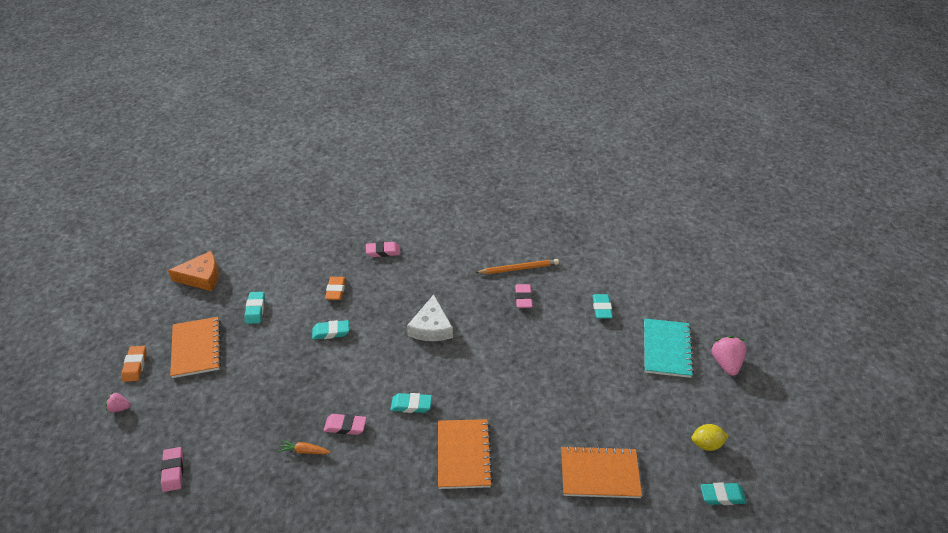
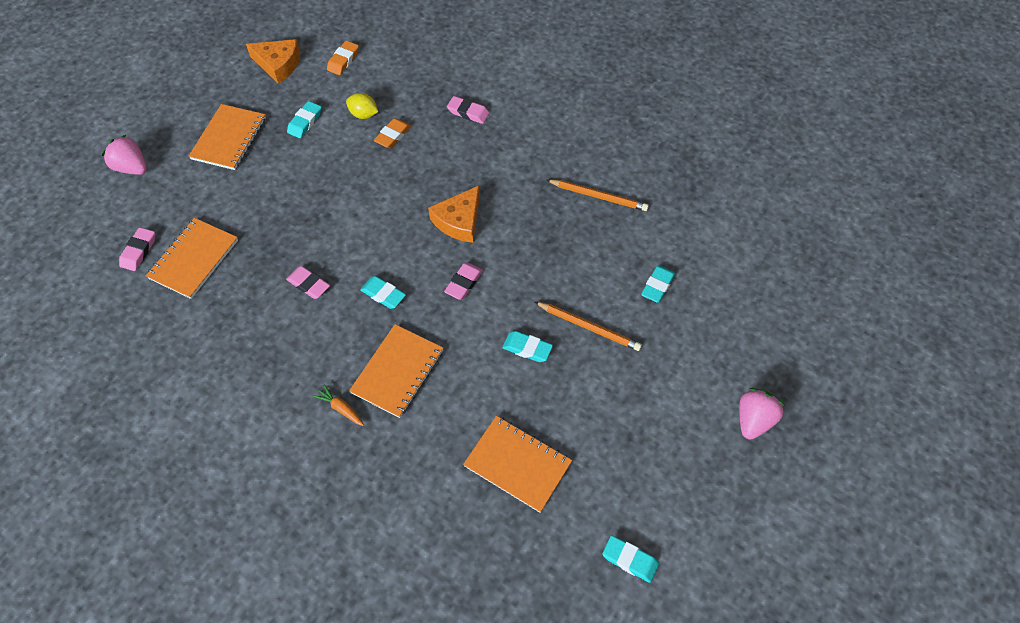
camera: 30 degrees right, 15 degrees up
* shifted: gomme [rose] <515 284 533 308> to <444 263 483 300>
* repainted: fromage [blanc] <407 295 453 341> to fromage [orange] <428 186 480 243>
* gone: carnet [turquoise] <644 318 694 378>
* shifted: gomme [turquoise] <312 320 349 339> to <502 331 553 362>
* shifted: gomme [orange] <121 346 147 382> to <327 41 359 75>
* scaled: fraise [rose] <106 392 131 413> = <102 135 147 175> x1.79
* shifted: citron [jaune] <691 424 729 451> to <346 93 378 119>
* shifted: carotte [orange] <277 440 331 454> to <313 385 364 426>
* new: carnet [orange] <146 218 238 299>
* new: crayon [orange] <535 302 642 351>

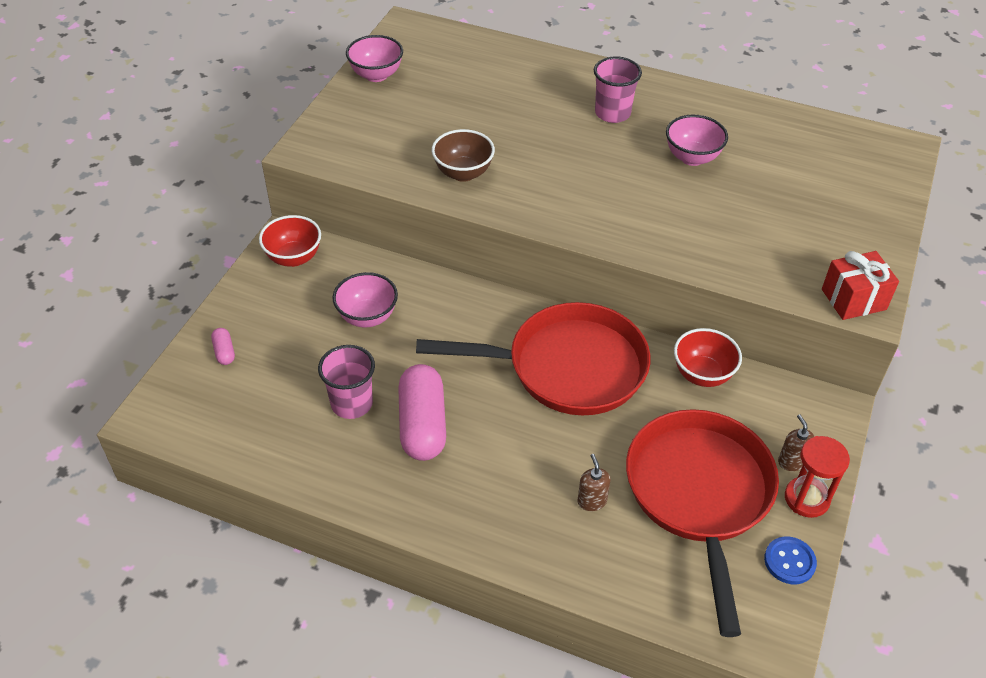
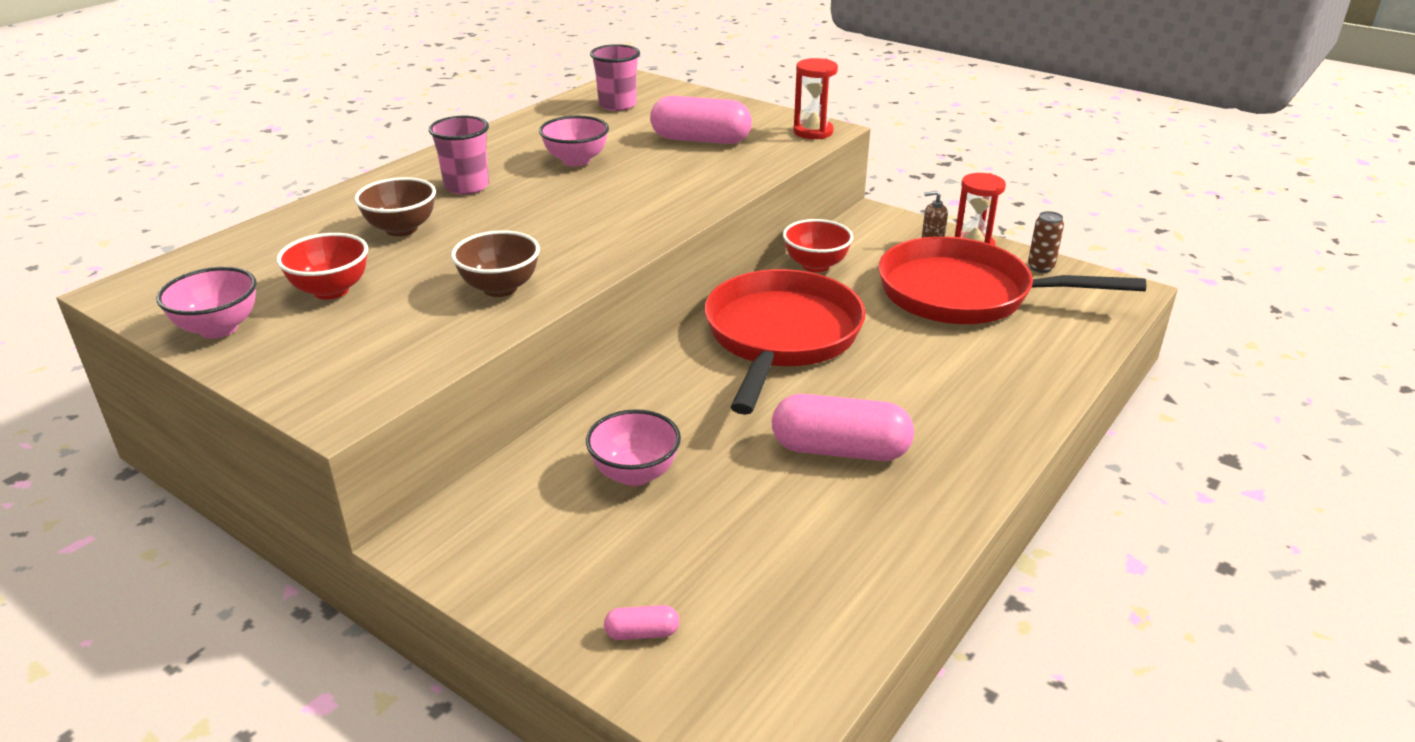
camera: 75 degrees left, 15 degrees down
* shifted: bol [rouge] <259 215 321 267> to <276 233 368 300>
* swapped: cadeau [rouge] <822 251 899 320> to sablier [rouge] <793 58 838 139>
* shifted: gobelet [rose] <318 345 375 419> to <590 44 640 111>
* gone: distributeur de savon [marron] <577 454 611 511>
* swapped: bouton [bleu] <764 537 817 584> to canette [marron] <1028 211 1064 273>
* new: gélule [rose] <650 96 752 144>
* new: bol [marron] <355 177 436 237>

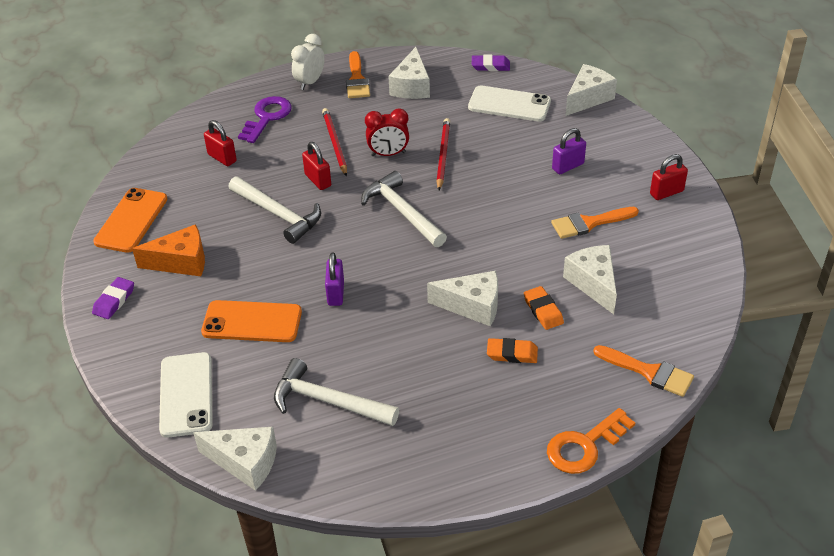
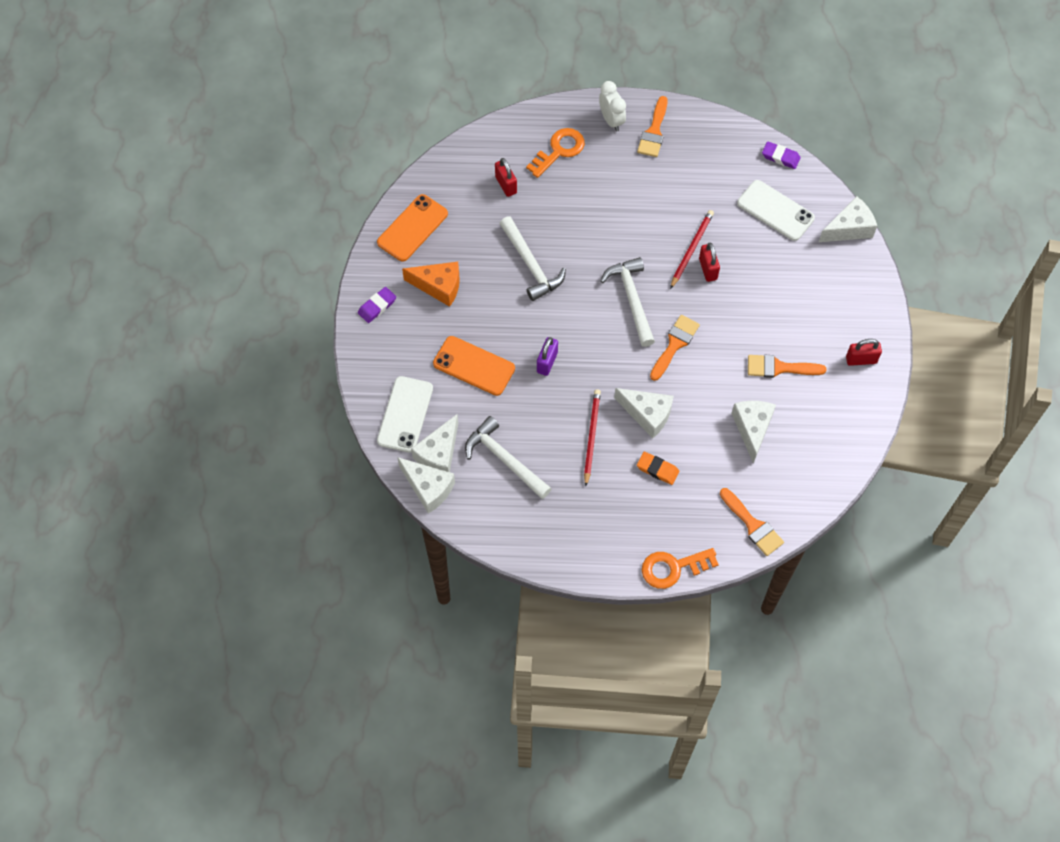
camera: 20 degrees right, 20 degrees up
* rotated: réveil [blanc] <291 34 325 90> = <599 81 626 132> 105 degrees clockwise
* shifted: fromage [blanc] <388 47 430 99> to <411 414 458 472>
* repainted: clé [violet] <238 96 292 143> to clé [orange] <526 128 585 178>
* shifted: crayon [rouge] <322 108 347 176> to <584 389 601 486>
* gone: réveil [rouge] <365 108 409 156>
* gone: cadenas [violet] <552 128 586 174>
* shifted: cadenas [rouge] <302 142 331 190> to <699 243 720 282>
* gone: gomme [orange] <524 286 564 330>
* new: pinceau [orange] <650 315 700 381>

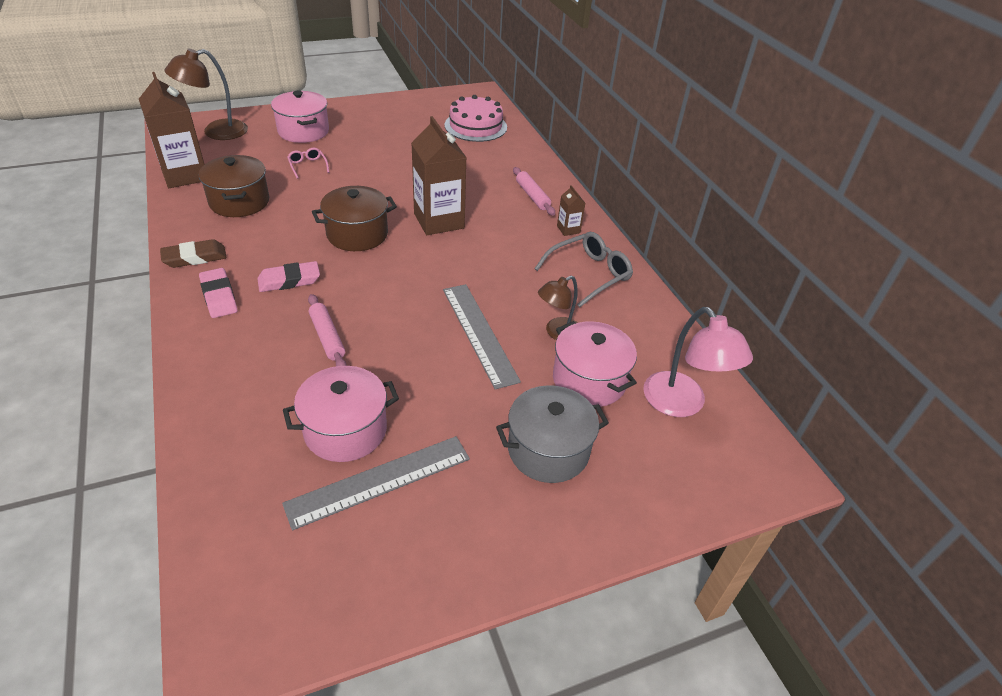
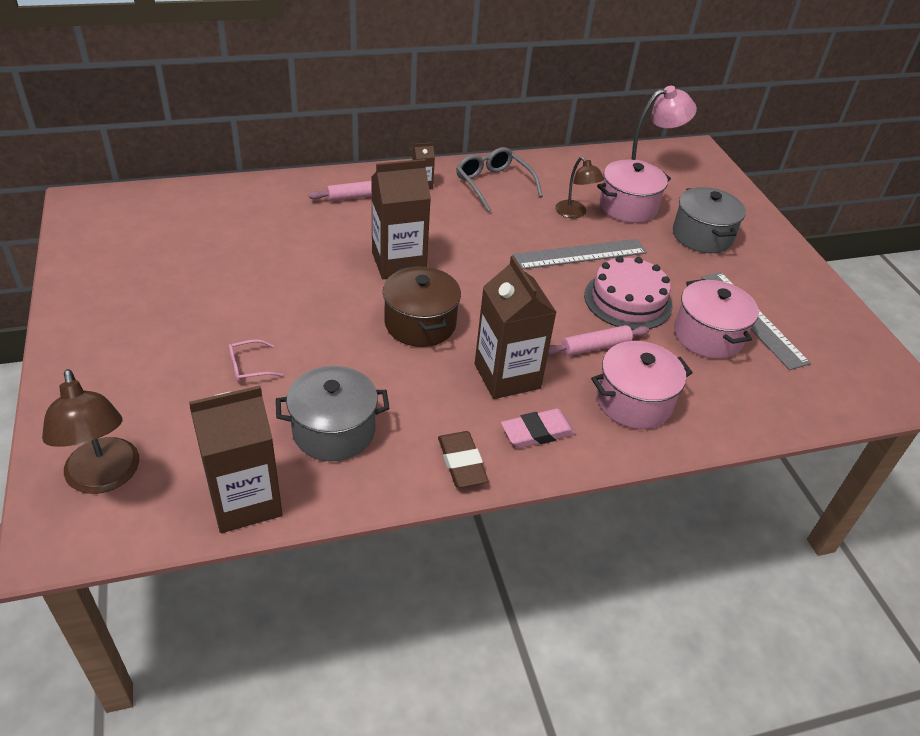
camera: 85 degrees left, 0 degrees up
* shifted: marmite [rose] <271 91 329 143> to <591 341 693 429>
* shifted: gâteau [rose] <444 95 507 142> to <584 256 672 330>
* repainted: marmite [marron] <198 155 269 217> to marmite [gris] <276 366 389 461>
* swapped: gomme [rose] <257 261 320 292> to brique de lait [marron] <475 256 557 399>

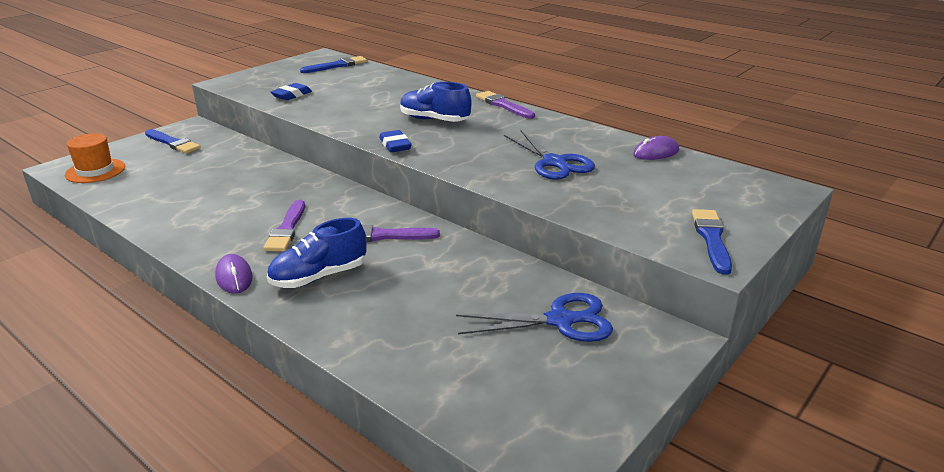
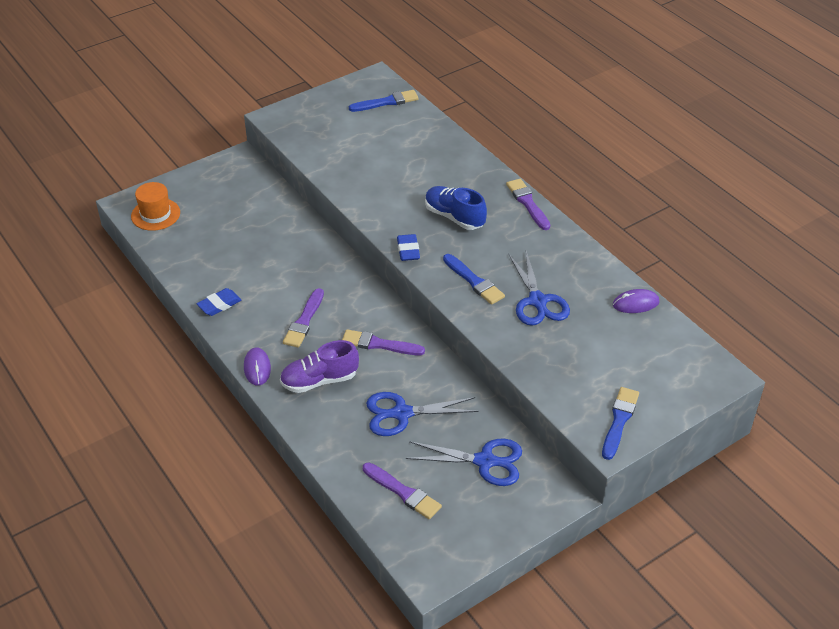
camera: 15 degrees right, 15 degrees up
* shifted: gomme [bleu] <270 83 312 100> to <197 288 242 316>
* shifted: pinceau [bleu] <145 129 201 154> to <443 254 505 305>
* repainted: chaussure [bleu] <267 218 367 288> to chaussure [violet] <280 340 359 393>
* new: ciseaux [bleu] <366 392 479 436>
* new: pinceau [violet] <363 463 442 519>

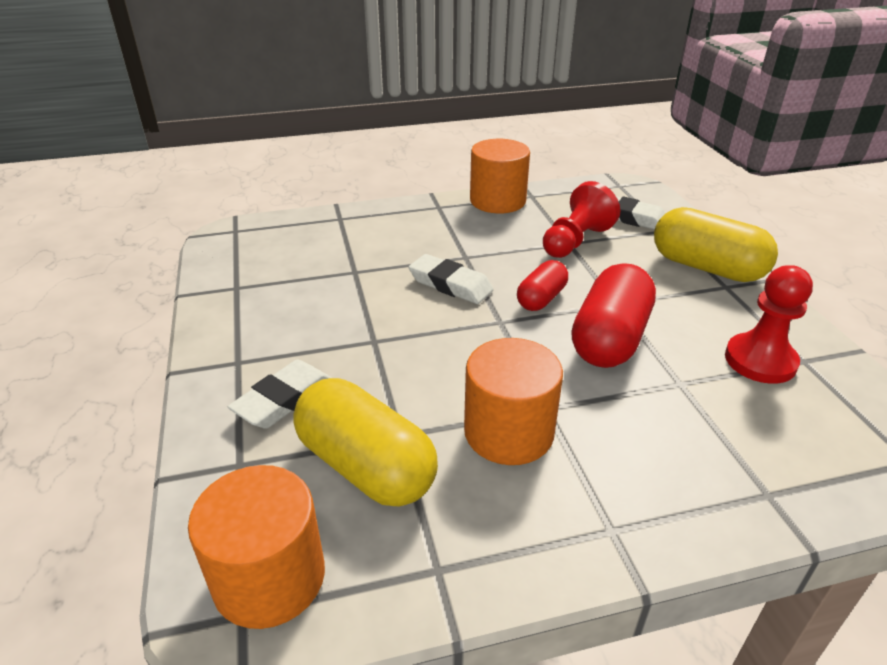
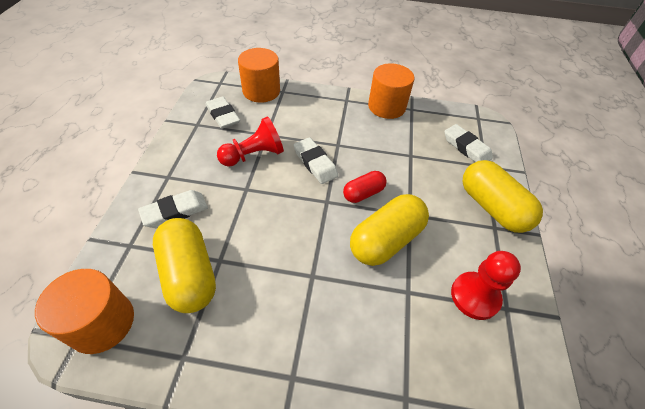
camera: 20 degrees right, 15 degrees up
* shifted: pion [rouge] <543 181 620 258> to <217 116 284 167>
* repainted: gélule [rouge] <571 263 656 368> to gélule [jaune] <350 194 429 266>
* shifted: cylindre [orange] <464 338 563 465> to <238 48 280 103>
* new: gomme [blanc] <205 97 240 129>

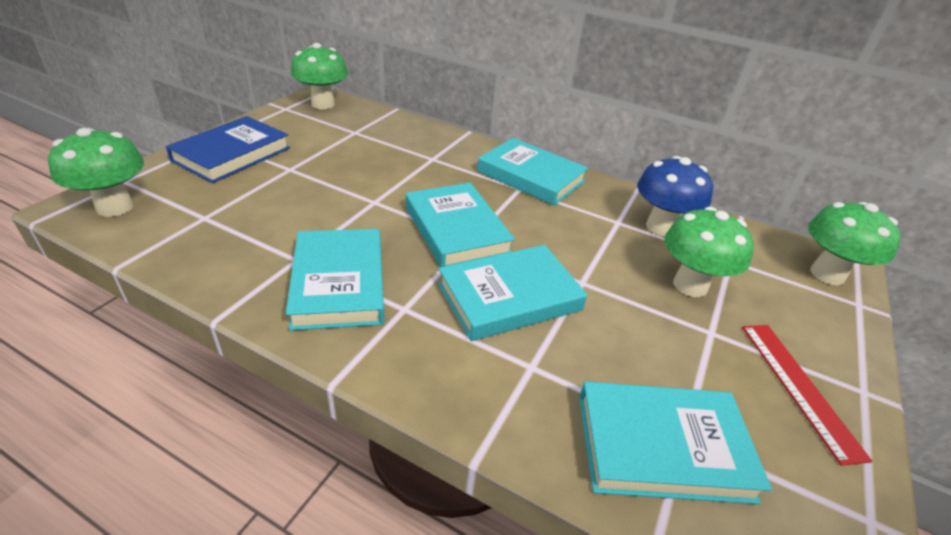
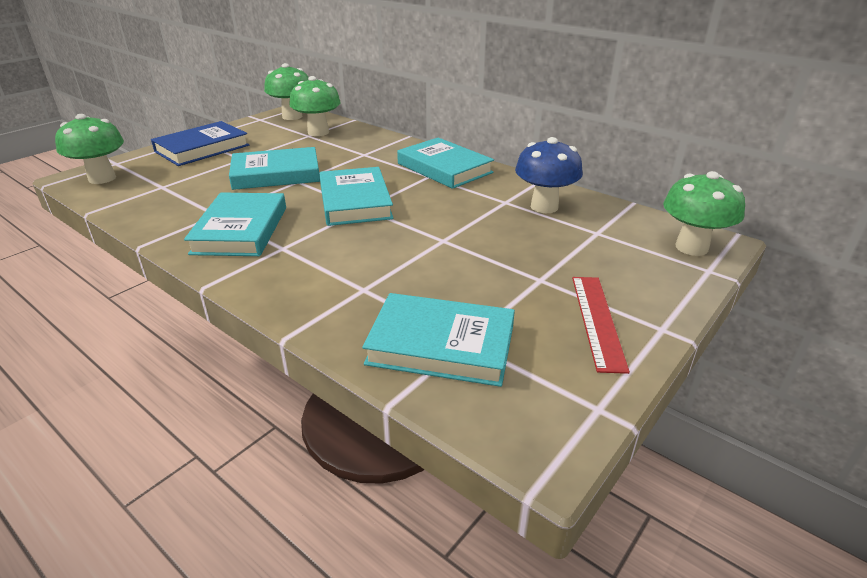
camera: 15 degrees right, 5 degrees down
* shifted: champignon [vert] <664 207 754 297> to <289 76 341 136>
* shifted: livre [turquoise] <438 245 587 341> to <229 147 320 190>

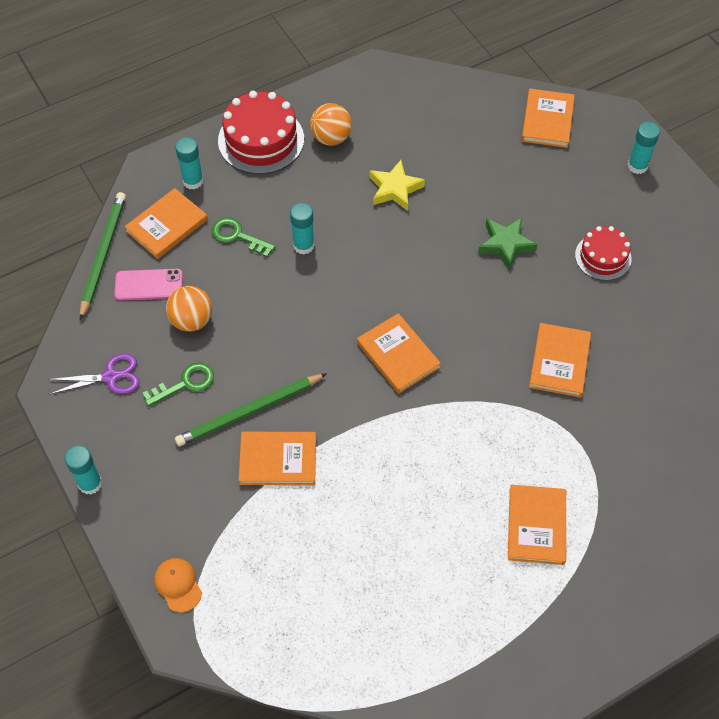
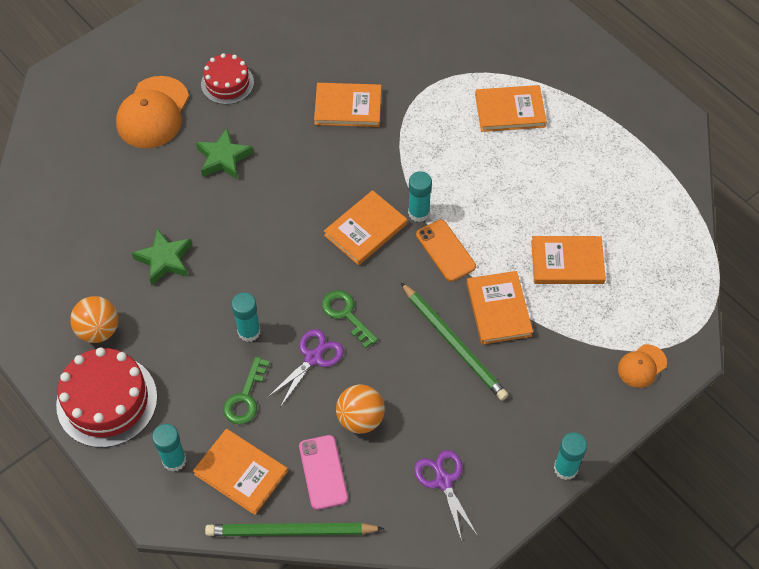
camera: 100 degrees left, 0 degrees up
* shifted: livre [orange] <522 89 575 148> to <531 236 606 284>
* shifted: bâton de colle [turquoise] <627 122 660 174> to <408 171 432 222>
* repainted: étoile [jaune] <369 160 425 211> to étoile [vert] <132 229 192 286>
* shifted: clé [vert] <142 362 214 407> to <322 290 378 349>
* new: casquette [orange] <116 76 189 148>
* new: téléphone [orange] <416 219 476 282>
* new: ciseaux [violet] <267 329 344 406>

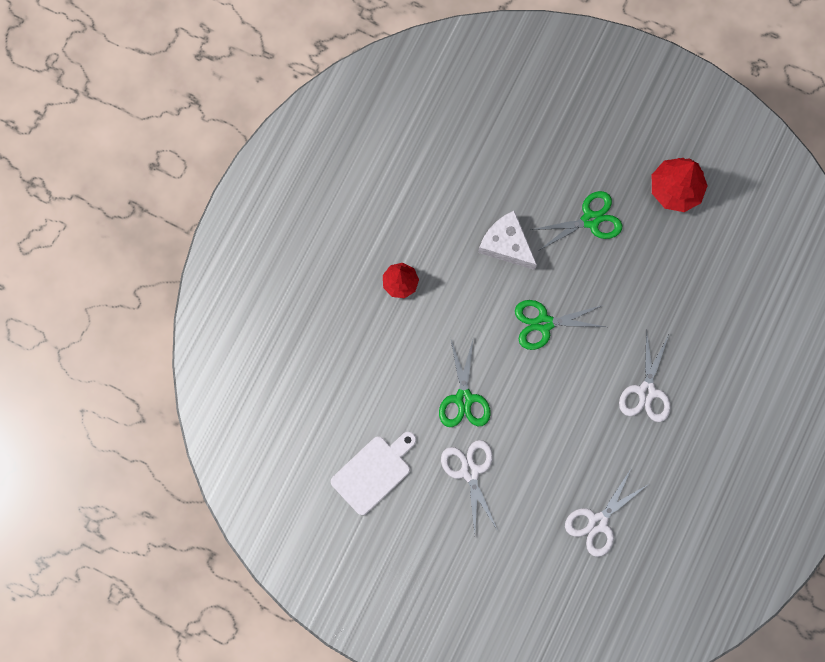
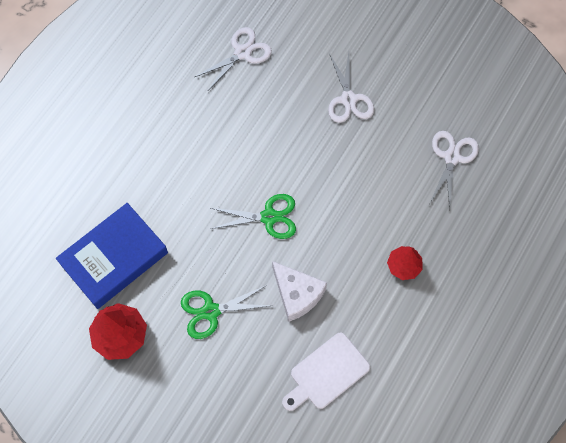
camera: 175 degrees left, 10 degrees down
* shifted: ciseaux [blanc] <619 329 671 422> to <429 131 479 208>
* gone: ciseaux [vert] <439 337 491 427>
* shifted: planche à découper [blanc] <331 432 416 515> to <282 333 370 411>
* new: livre [bleu] <56 203 168 309>

